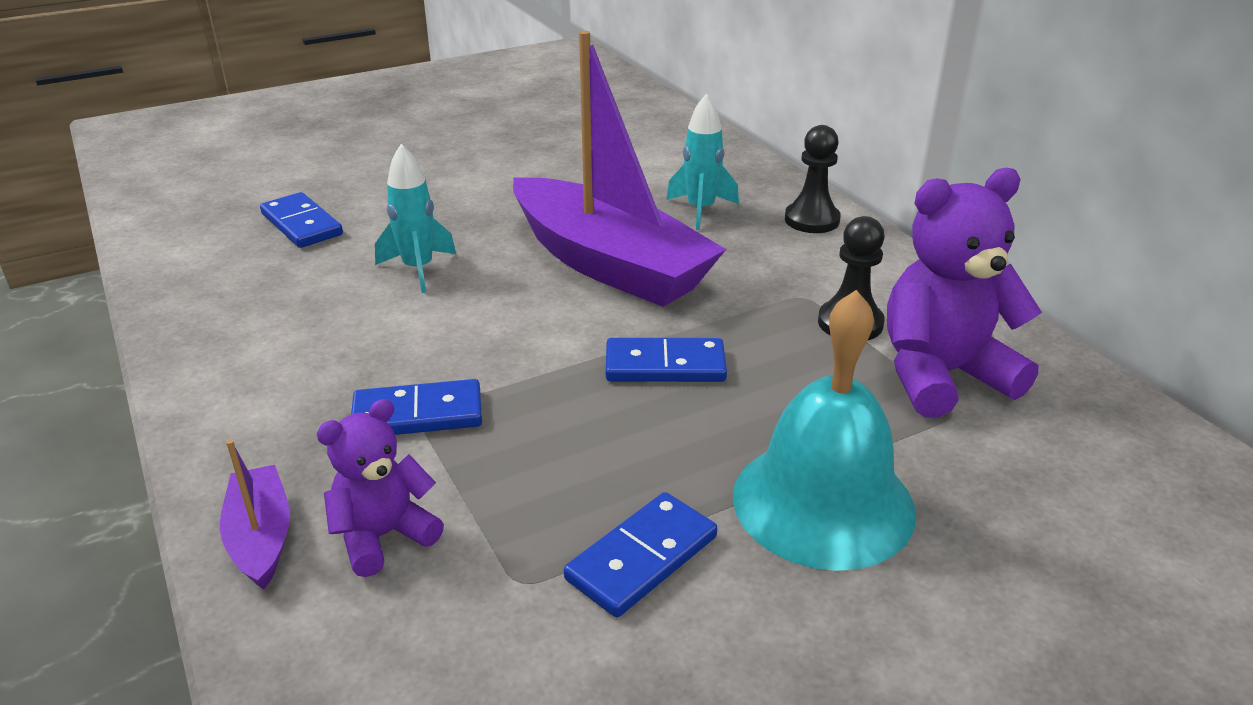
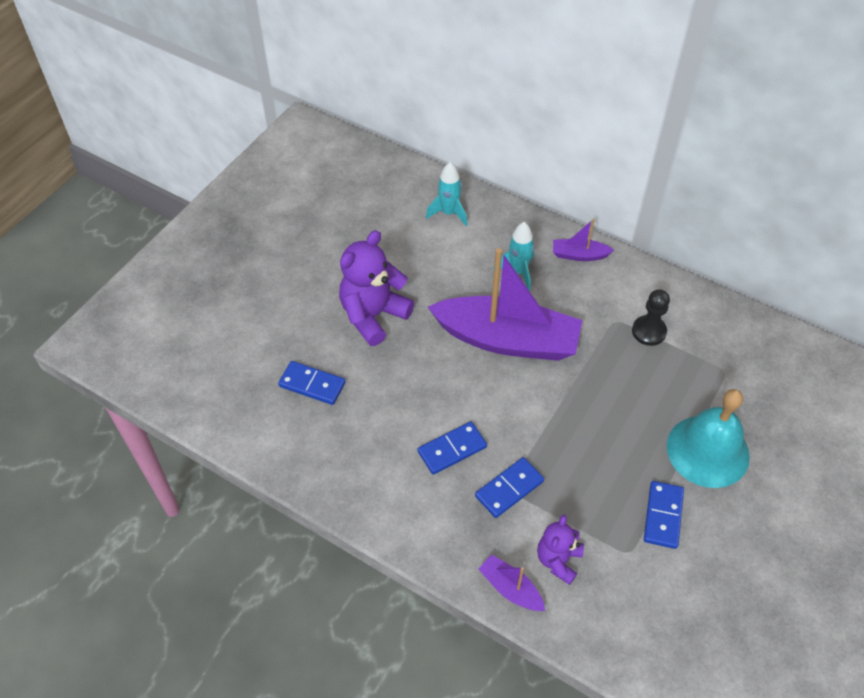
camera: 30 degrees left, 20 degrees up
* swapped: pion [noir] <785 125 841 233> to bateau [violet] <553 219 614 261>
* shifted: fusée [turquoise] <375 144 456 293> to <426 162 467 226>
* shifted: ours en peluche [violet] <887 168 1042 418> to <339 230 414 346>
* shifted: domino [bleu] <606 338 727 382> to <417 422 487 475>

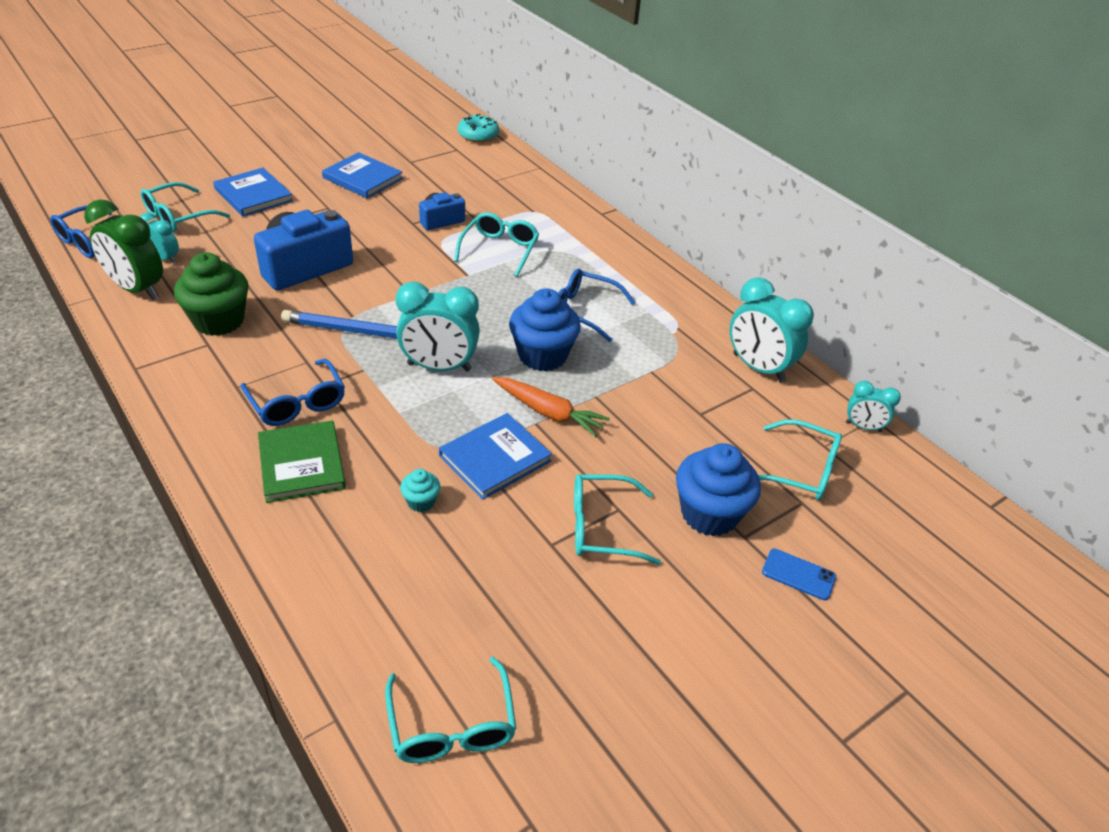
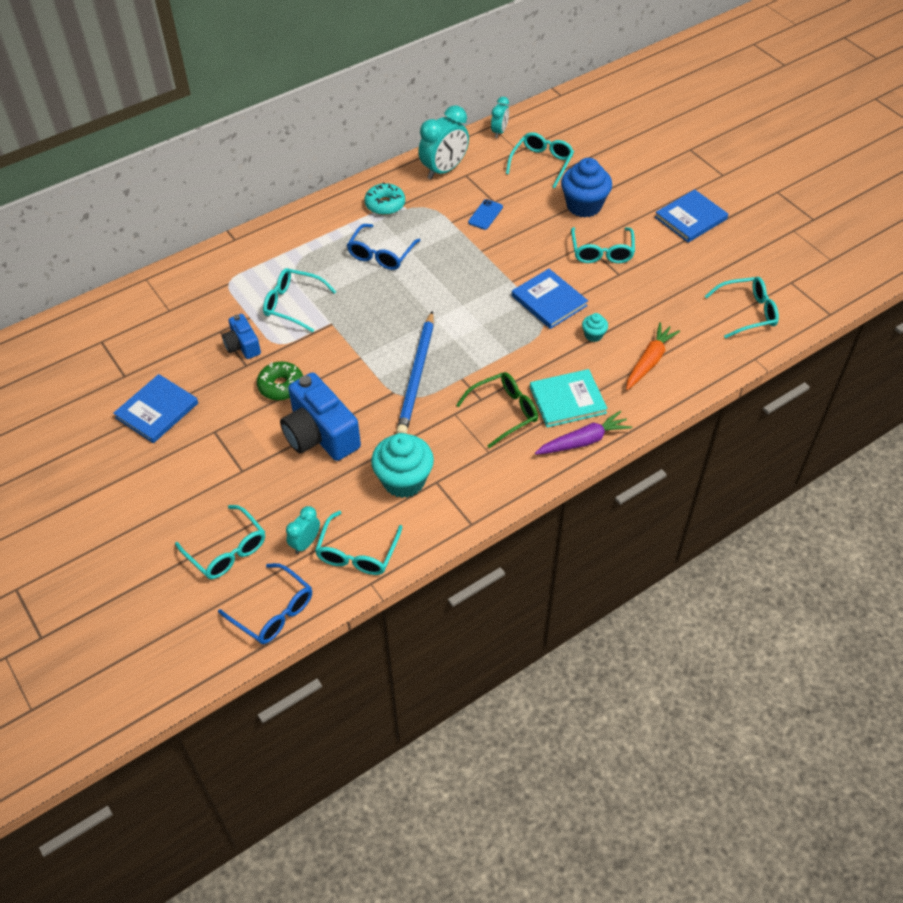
camera: 85 degrees left, 10 degrees up
* shifted: beignet [turquoise] <458 114 499 143> to <365 182 405 215>
* shifted: livre [bleu] <213 168 293 217> to <655 189 728 243>
* swapped: réveil [vert] <84 199 163 300> to lunettes [turquoise] <315 511 402 575>
* repainted: muffin [vert] <174 253 249 336> to muffin [turquoise] <371 433 434 498>
* gone: réveil [turquoise] <396 282 480 372>
* gone: muffin [bleu] <509 288 581 371>
* repainted: lunettes [bleu] <241 359 345 426> to lunettes [vert] <456 372 538 448>
* shifted: carotte [orange] <492 377 610 437> to <626 322 680 390>
* repainted: livre [vert] <258 420 346 503> to livre [turquoise] <530 369 608 428>
* shifted: téléphone [bleu] <762 549 836 600> to <468 199 503 230>
* new: beignet [vert] <257 361 303 401>
* new: carotte [violet] <535 411 632 455>

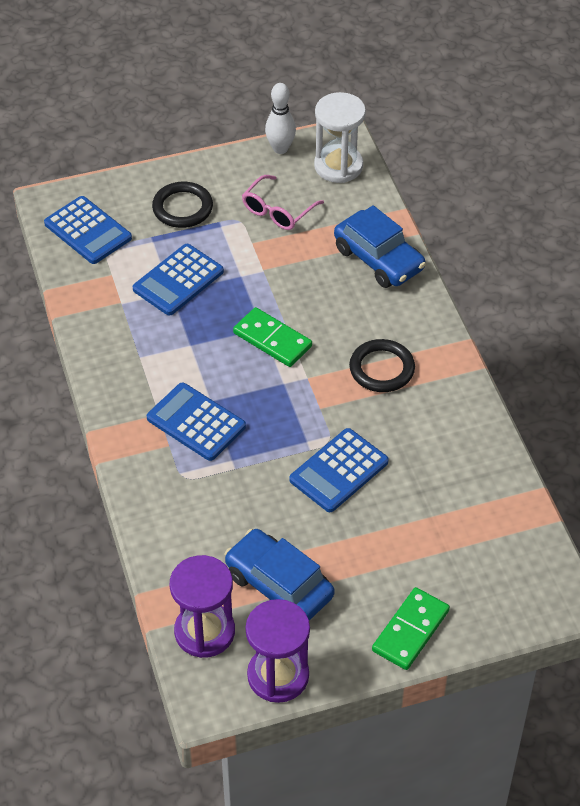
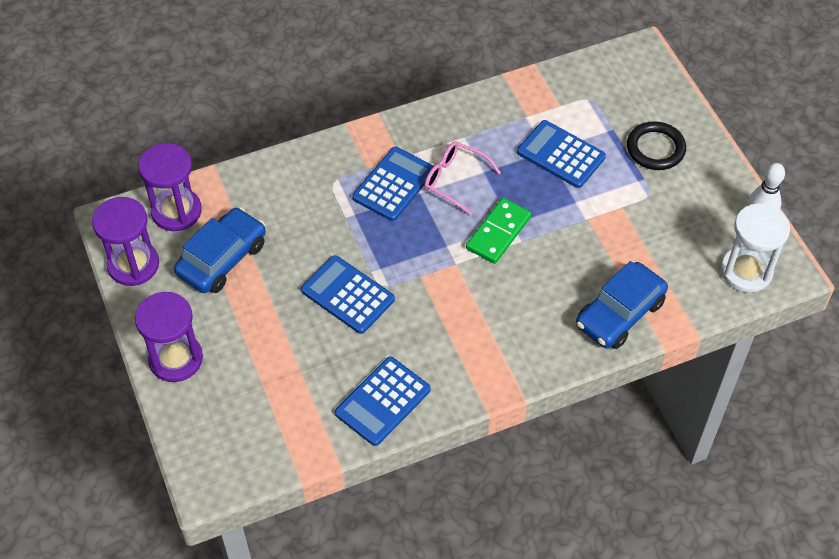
camera: 85 degrees right, 5 degrees up
* shifted: lunettes [rose] <242 175 324 230> to <424 141 501 215>
* shifted: calculatrice [bleu] <44 196 132 264> to <335 357 431 446>
* gone: anneau [noir] <349 339 415 392>
* swapped: domino [vert] <372 587 450 670> to sablier [violet] <135 292 203 382>

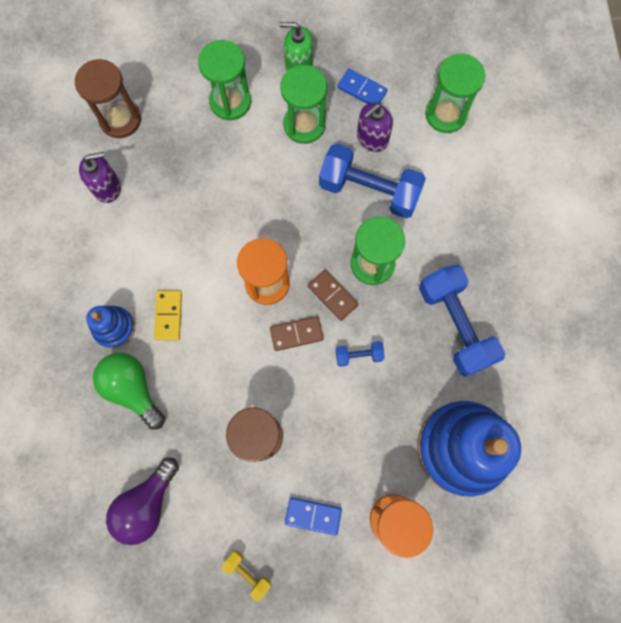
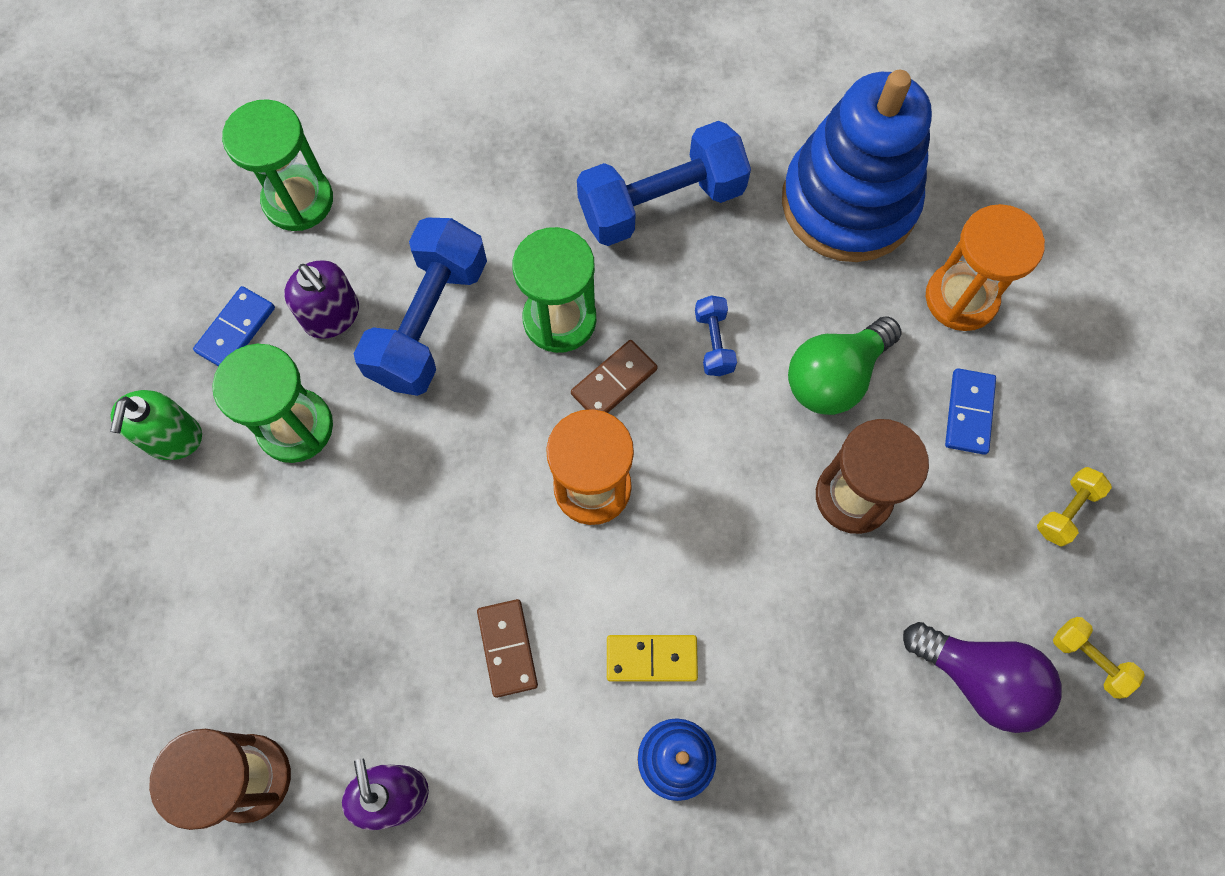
camera: 90 degrees left, 5 degrees down
* gone: sablier [vert] <198 40 251 120>
* shifted: domino [marron] <270 316 324 351> to <477 599 538 698>
* shifted: ampoule [vert] <93 353 165 430> to <788 316 901 415>
* new: haltère [jaune] <1053 617 1145 699>

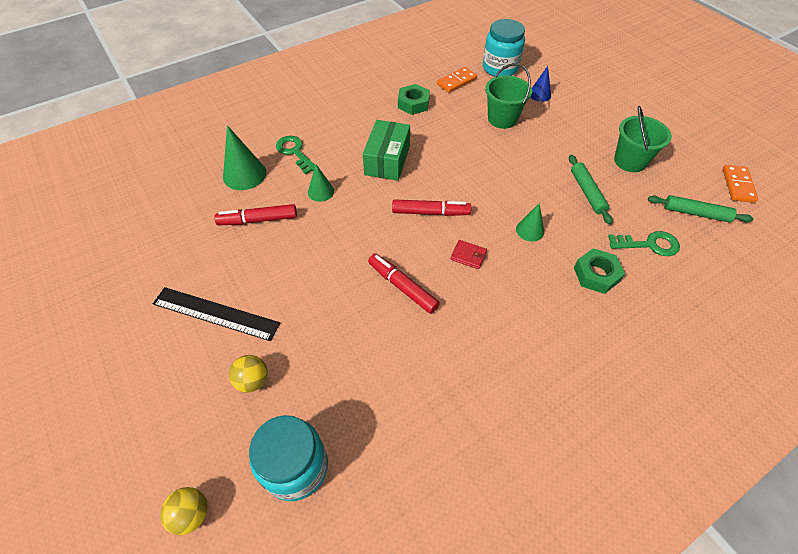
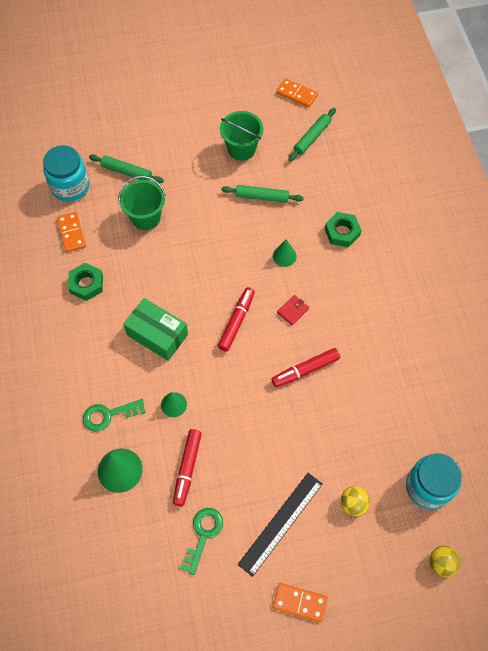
camera: 70 degrees left, 10 degrees up
* swapped: cône [bleu] <530 66 551 102> to rouleau à pâtisserie [vert] <89 155 164 183>
* shifted: clé [vert] <608 231 680 256> to <180 508 223 575>
* new: domino [orange] <273 583 328 622>

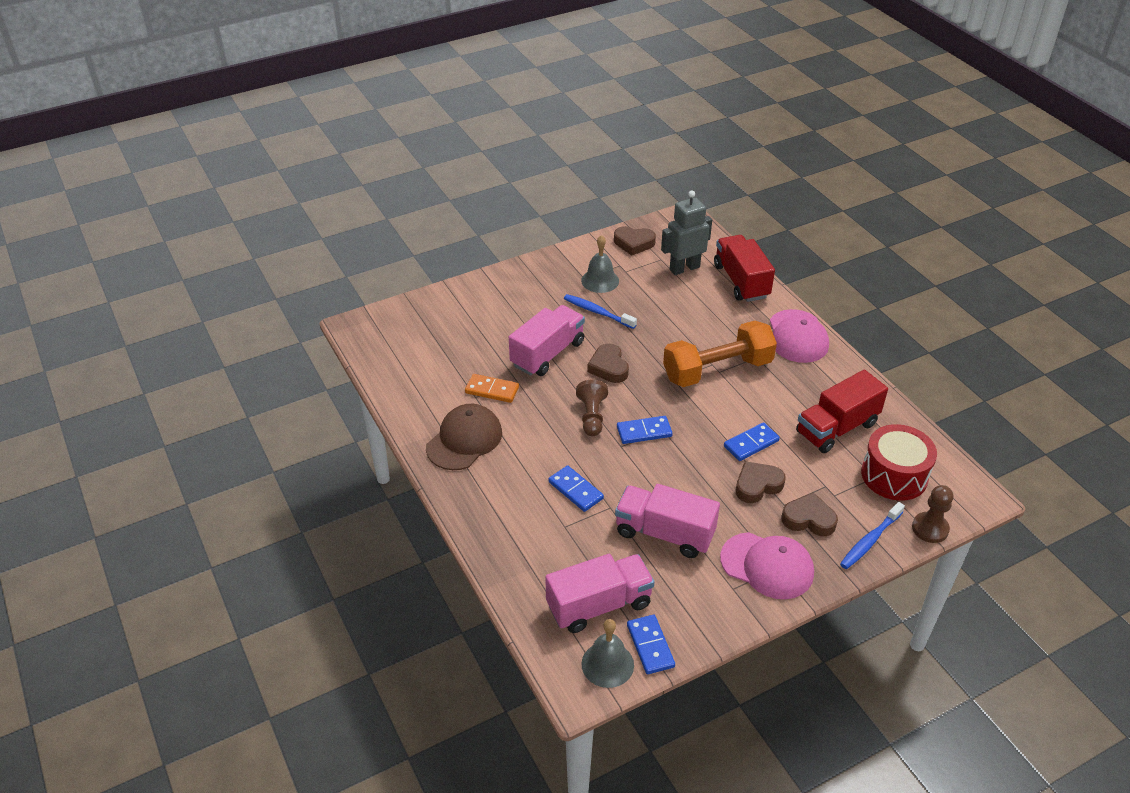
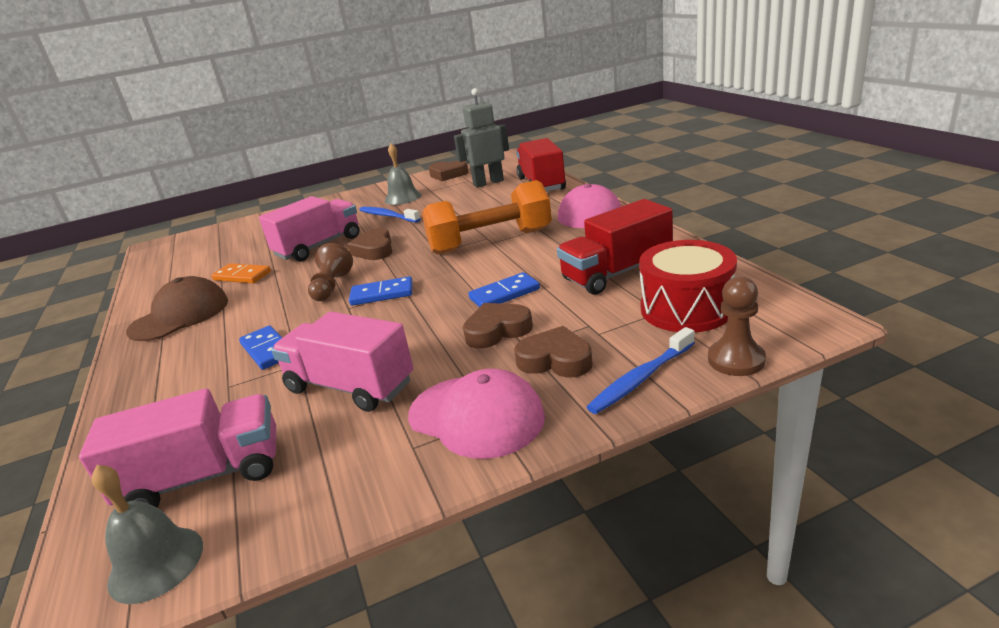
camera: 10 degrees right, 15 degrees down
* gone: domino [bleu] <627 615 675 674>

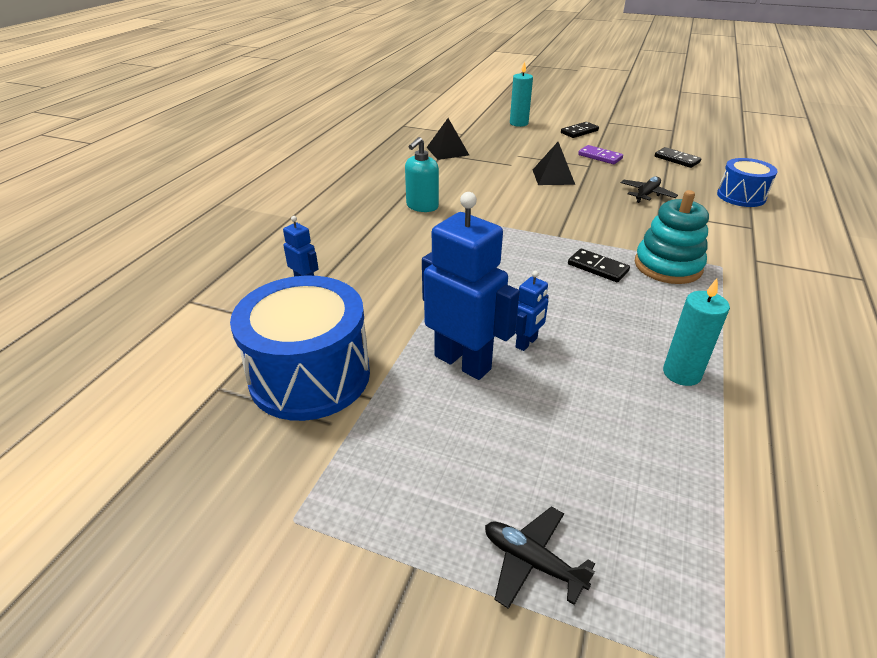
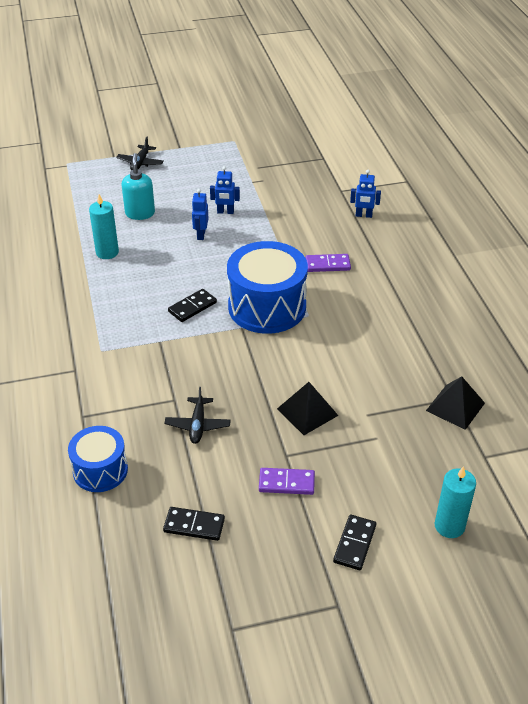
camera: 145 degrees right, 5 degrees up
* shifted: distributeur de savon [turquoise] <405 137 439 212> to <121 153 155 220>
* gone: jouet à empiler [turquoise] <635 190 709 284>
* scaled: robot [bleu] <422 192 520 380> = <210 166 240 214> x0.48
* rotated: domino [noir] <568 249 630 282> = <168 289 217 322> 45 degrees counterclockwise
* shifted: tambour [bleu] <230 276 370 421> to <227 241 308 334>
* rotated: avion [noir] <485 507 595 609> = <116 136 164 170> 105 degrees clockwise
* new: domino [violet] <306 254 351 272>

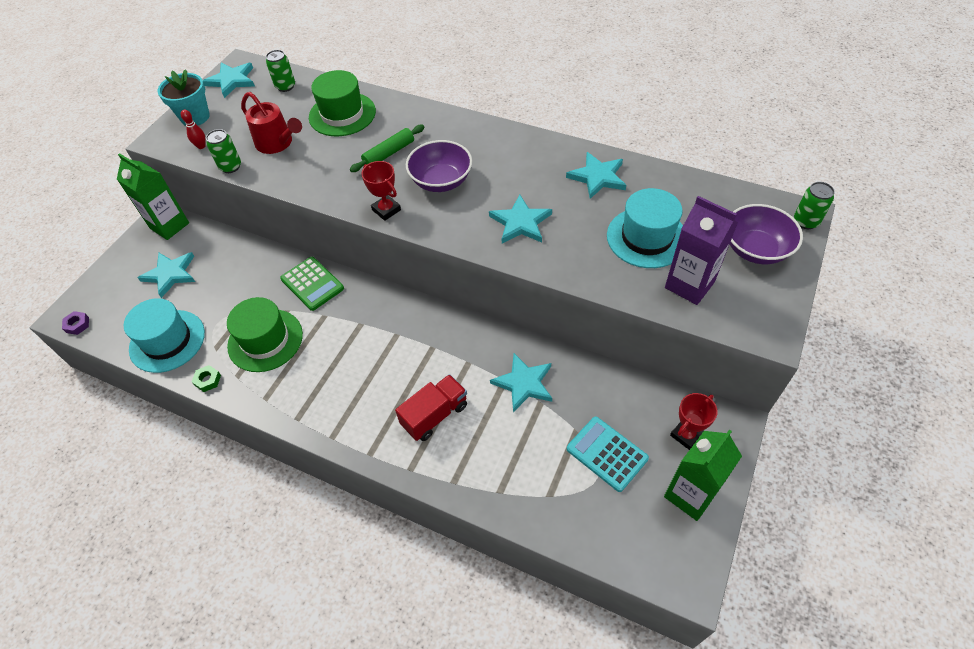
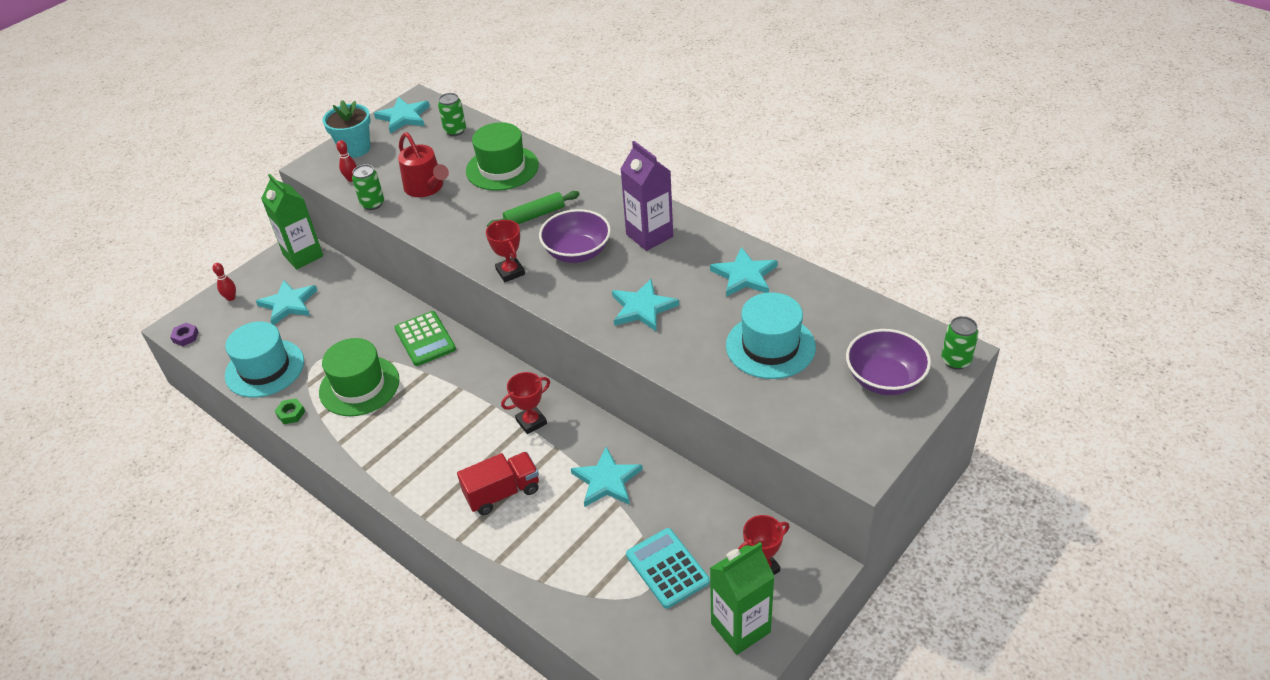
camera: 15 degrees right, 10 degrees down
* shifted: brique de lait [violet] <665 196 738 305> to <621 141 673 251>
* new: quille [rouge] <212 263 236 301>
* new: trophée [rouge] <501 372 550 434>

